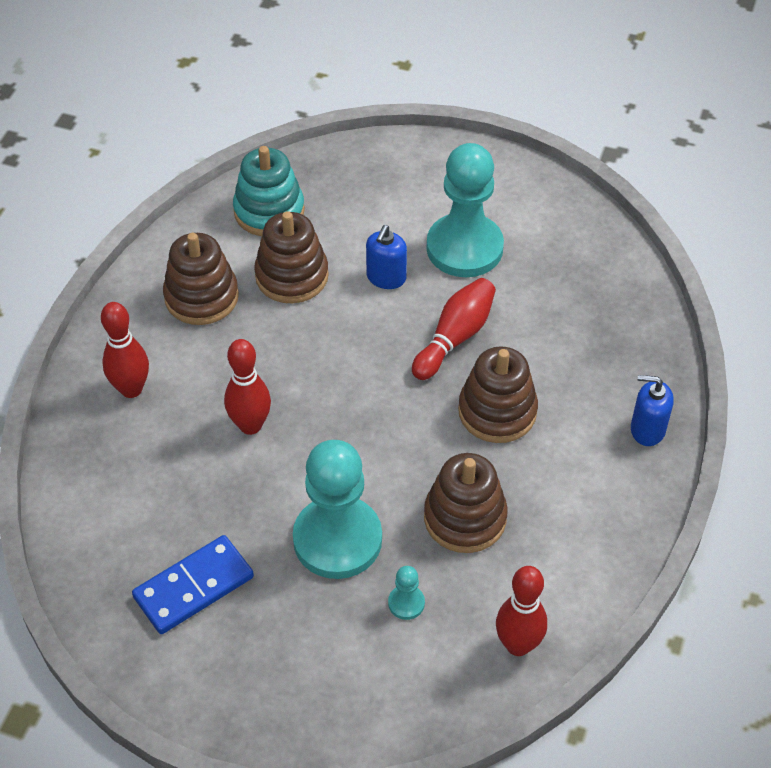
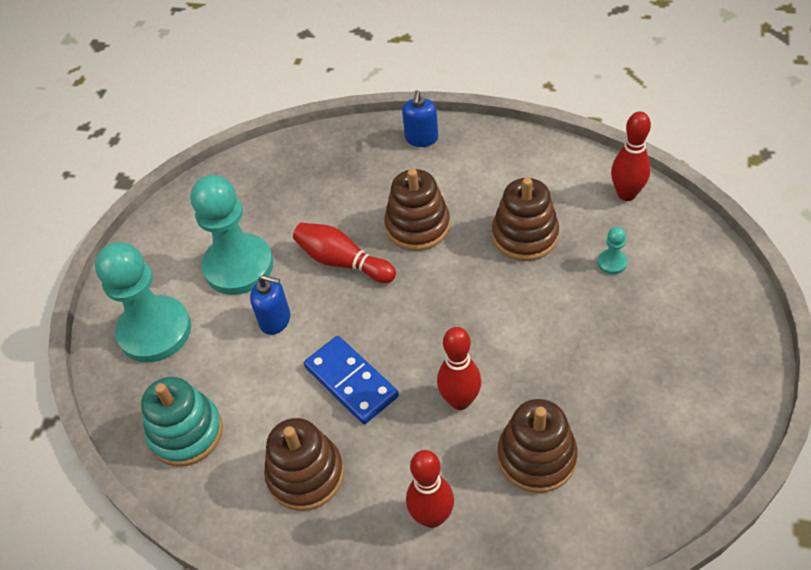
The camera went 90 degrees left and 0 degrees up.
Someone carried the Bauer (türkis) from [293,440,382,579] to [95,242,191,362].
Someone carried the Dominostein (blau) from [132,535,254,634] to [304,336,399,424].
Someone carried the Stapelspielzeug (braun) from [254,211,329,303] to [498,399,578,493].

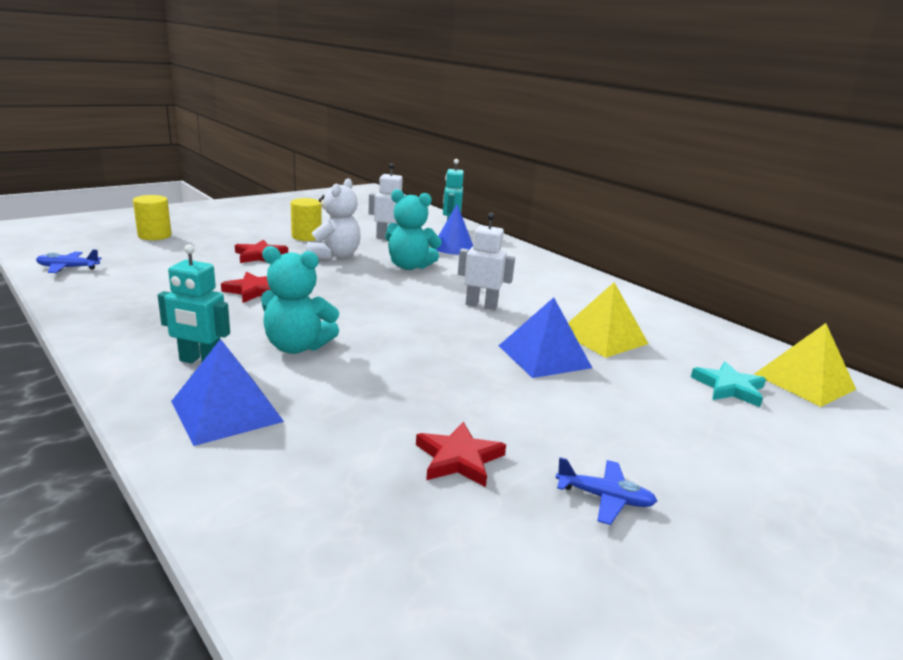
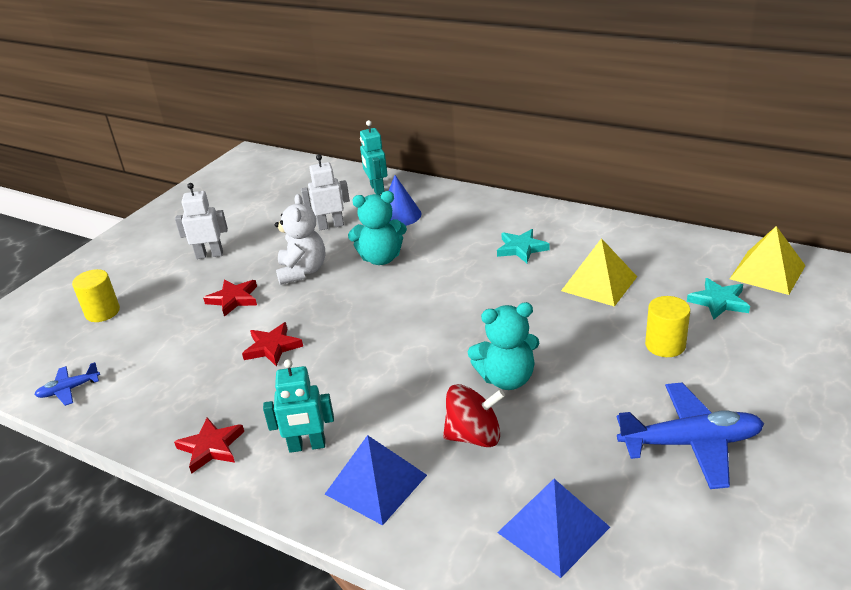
The camera went 15 degrees left and 10 degrees up.
Someone carried the Stern (rot) from [416,421,506,487] to [174,417,244,474].
Someone carried the Roboter (weiß) from [458,213,515,310] to [175,183,228,259].
Someone put down the Kreisel (rot) at [443,384,505,447].
Someone carried the Teddybär (türkis) from [261,246,339,354] to [468,302,539,390].
Someone put down the Stern (türkis) at [497,229,550,263].
Someone carried the Pyramide (blau) from [499,297,592,378] to [497,479,610,578].
Someone scaled the Flugzeug (blau) at [556,457,657,525] by 1.95.
Someone carried the Vollzylinder (gelb) from [291,198,322,241] to [645,296,690,357].

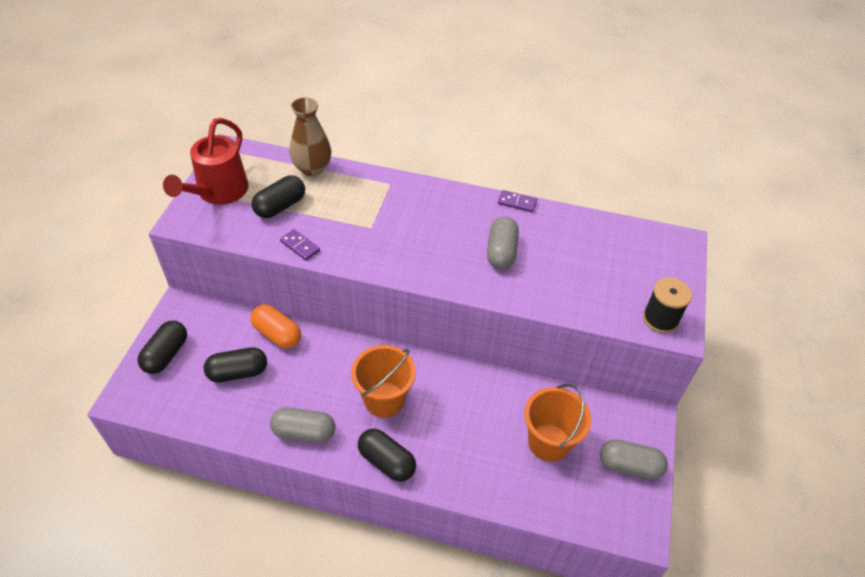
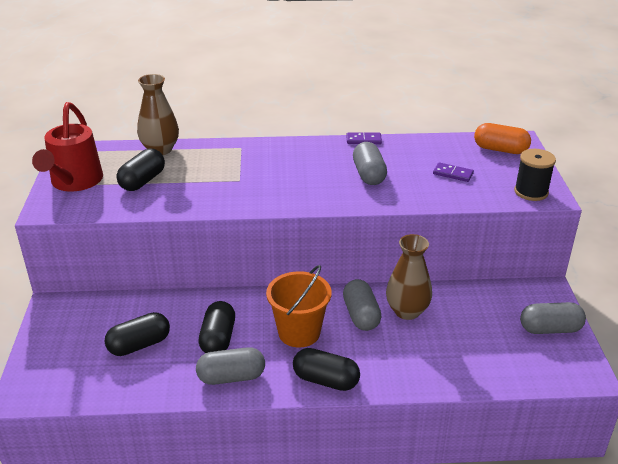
The camera went 15 degrees left and 15 degrees down.
Someone carried the Kapsel (schwarz) from [137,321,187,374] to [198,301,235,353].
Someone put down the Kapsel (grau) at [343,279,382,331].
Someone put down the Vase (braun) at [386,234,432,320].
Someone carried the Dominostein (lila) from [280,229,320,261] to [433,162,474,182].
Someone carried the Kapsel (orange) from [250,304,301,349] to [474,123,531,154].
Someone took away the Eimer (orange) at [524,384,591,462].

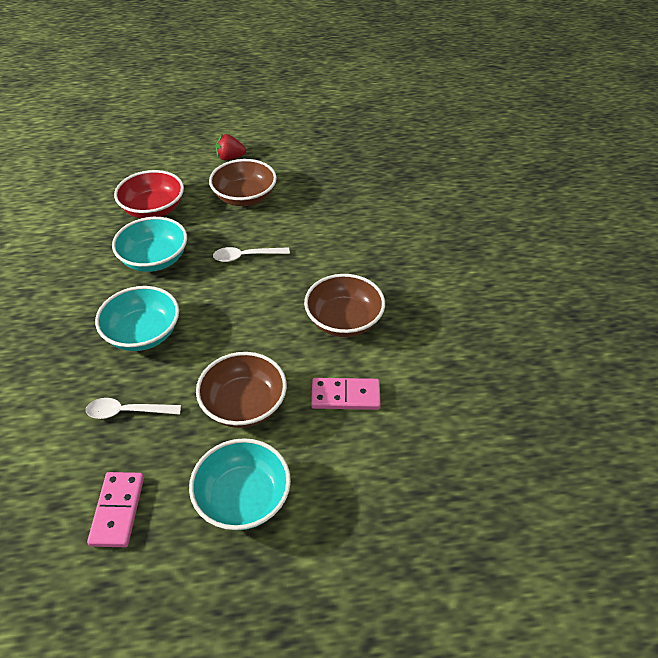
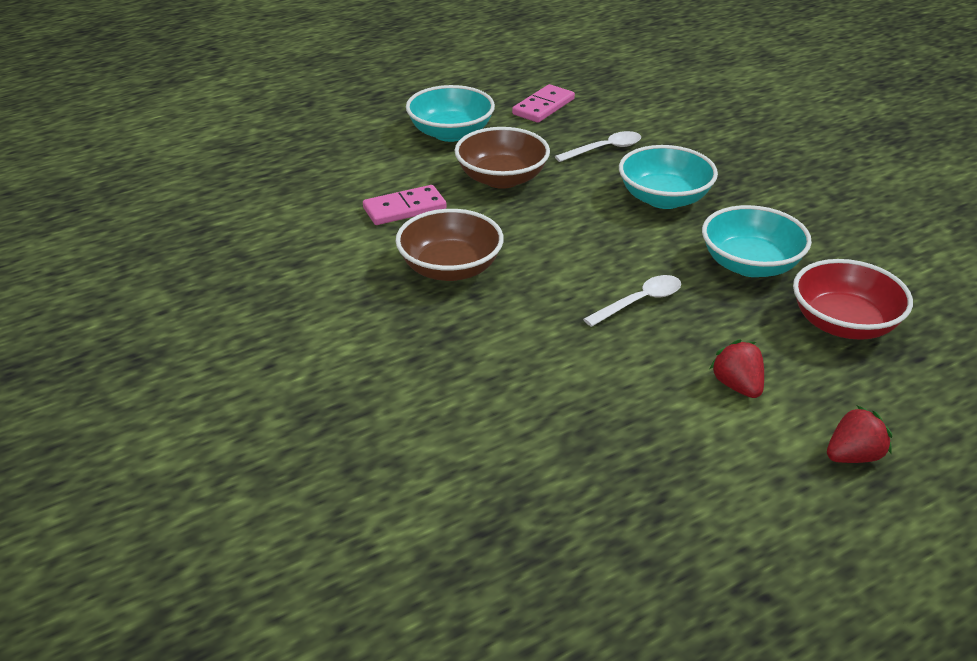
The camera went 155 degrees right and 10 degrees down.
Someone rotated the Dominostein (rosa) at [87,472,144,547] by 60 degrees clockwise.
Someone swapped the Schüssel (braun) at [209,159,277,206] for the Erdbeere (rot) at [709,339,764,398].

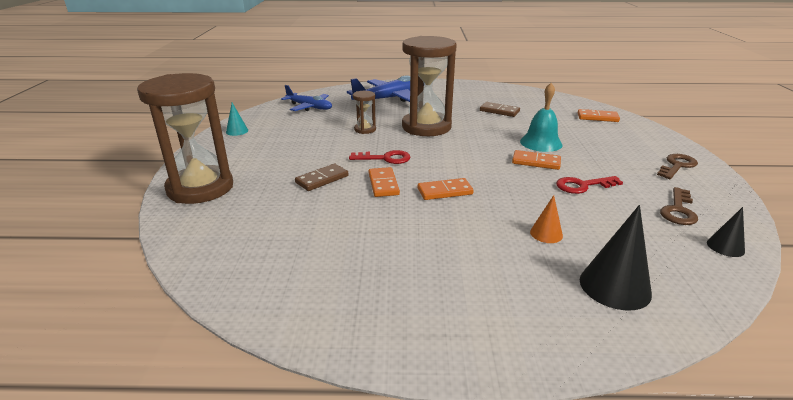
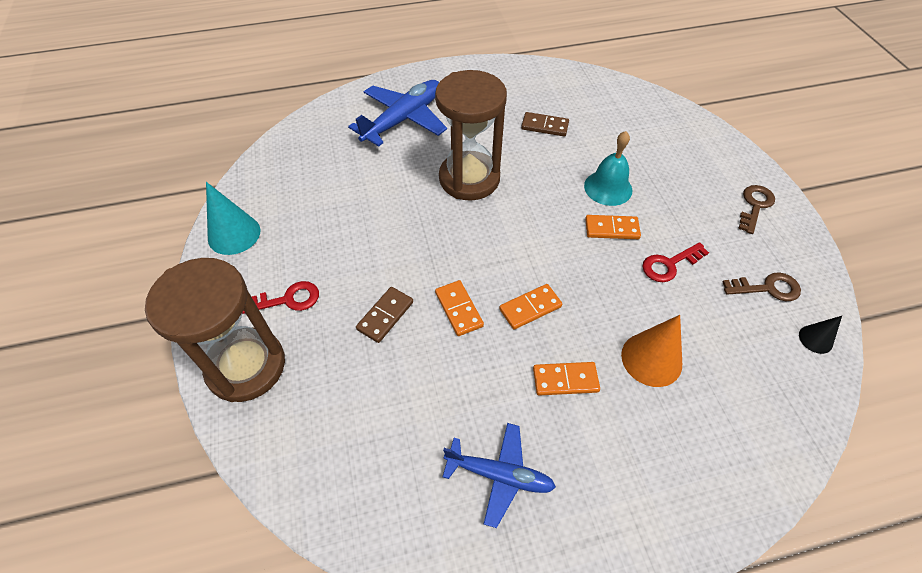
The camera went 15 degrees left and 25 degrees up.
Someone scaled the Kegel (türkis) at [226,103,248,136] by 1.82.
Someone carried the Schlüssel (rot) from [349,150,411,164] to [242,281,319,314].
Someone carried the Flugzeug (blau) from [281,85,332,111] to [442,423,556,528].
Someone carried the Dominostein (orange) from [578,109,620,122] to [533,362,600,396].
Someone scaled the Kegel (orange) at [530,195,563,243] by 1.82.
Someone rotated the Schlüssel (braun) at [660,187,698,225] by 105 degrees counterclockwise.
Someone took away the Sanduhr (braun) at [353,91,376,134].
Someone took away the Kegel (schwarz) at [580,205,652,310].

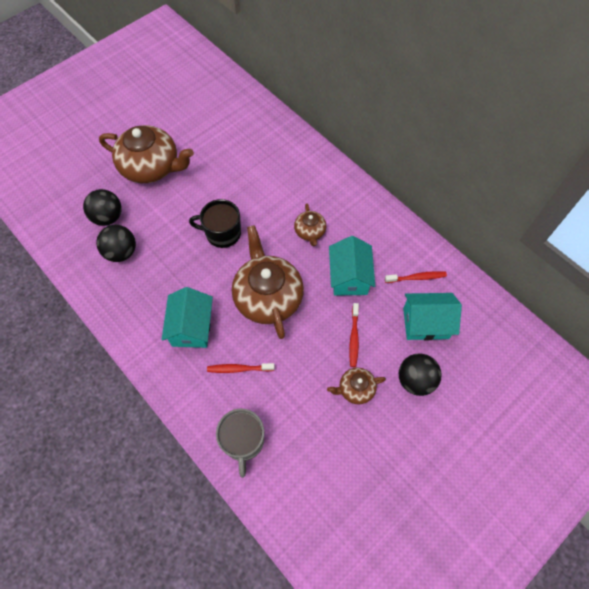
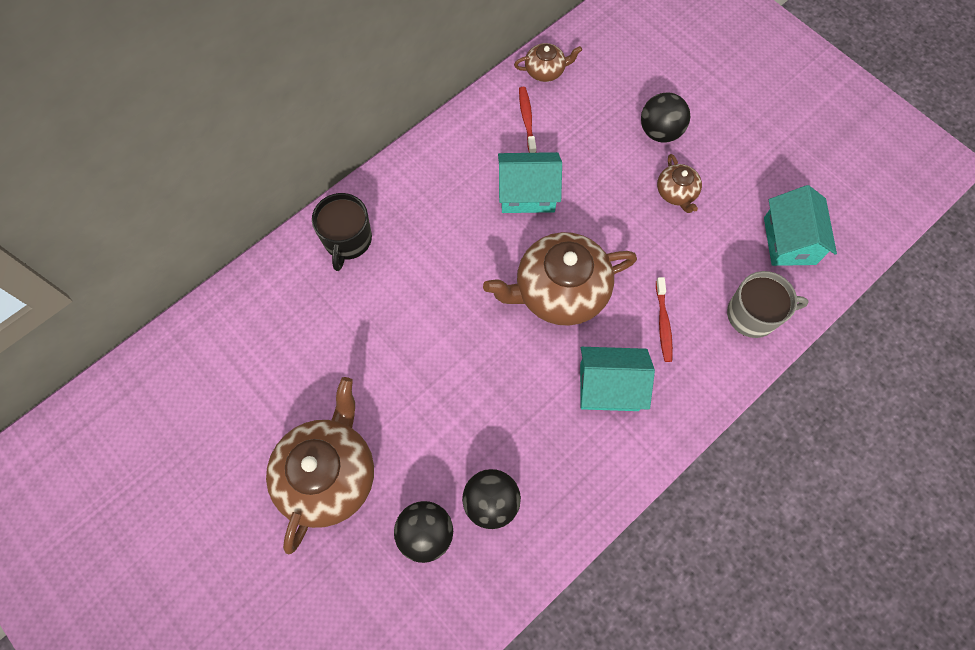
The camera went 90 degrees left and 5 degrees up.
Someone carried the Tasse (schwarz) from [189,199,241,248] to [312,193,372,271].
Someone carried the Teekanne (braun) from [294,203,326,247] to [514,43,582,82].
Someone carried the Haus (türkis) from [403,293,462,340] to [764,185,837,266].
Someone took away the Zahnbürste (rot) at [349,303,359,367].

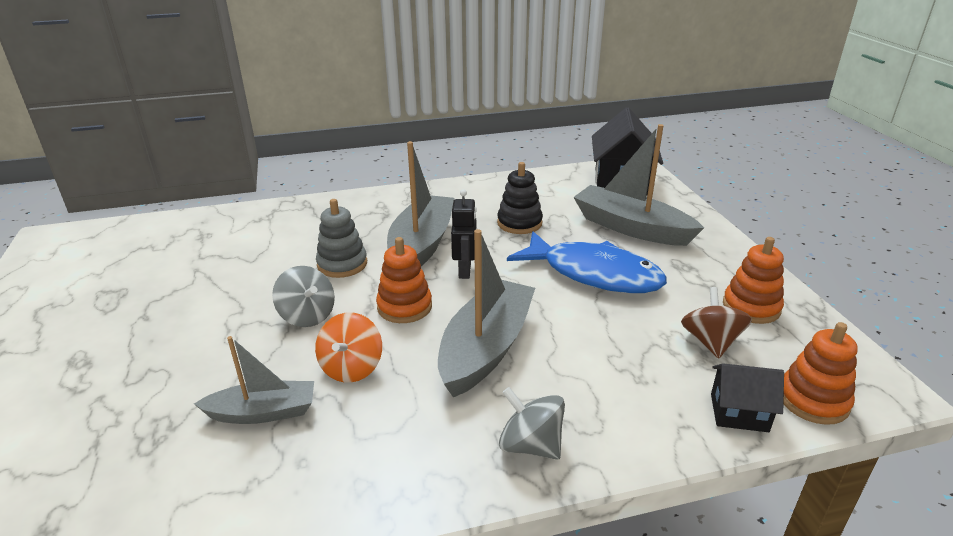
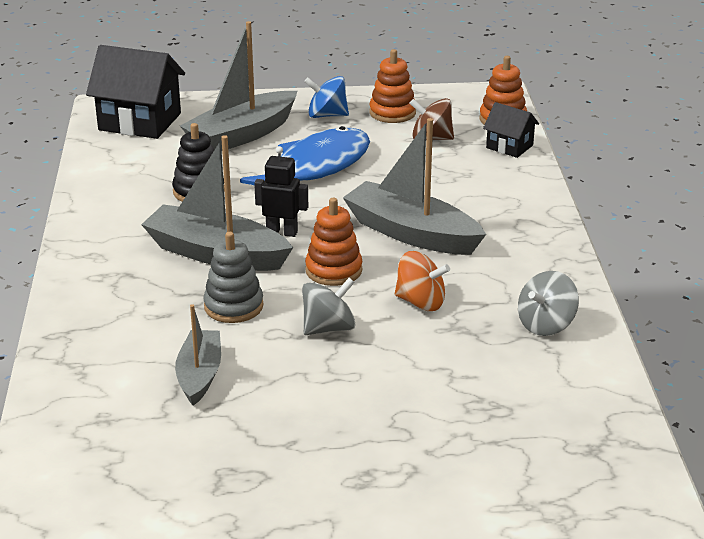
The camera went 80 degrees left and 0 degrees up.
Someone carried the Boot (grau) from [194,336,314,424] to [175,304,221,406].
Someone put down the Kreisel (blau) at [304,76,349,118].
Someone rotated the Haus (schwarz) at [711,363,784,432] by 75 degrees counterclockwise.
Someone carried the Kreisel (grau) from [499,387,565,460] to [518,271,579,336].

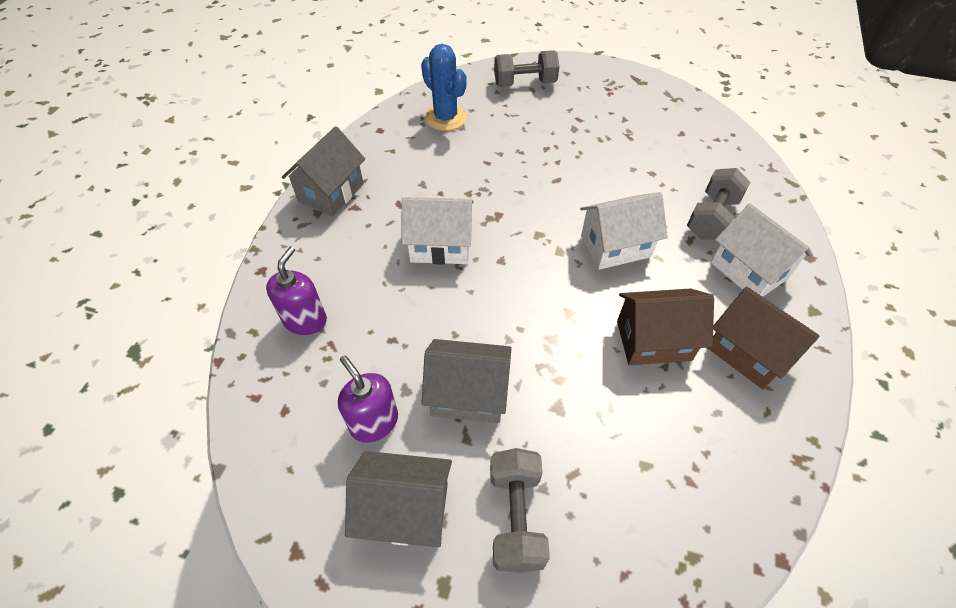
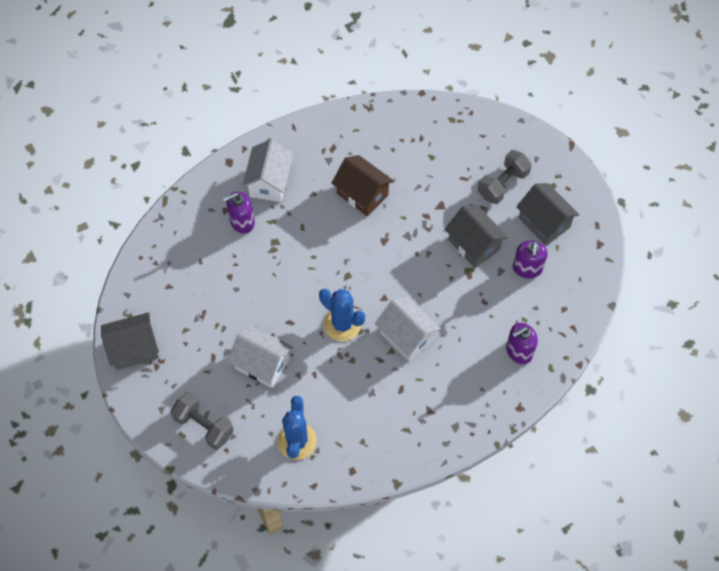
The camera went 135 degrees left and 10 degrees up.
Someone carried the Haus (grau) from [282,126,365,216] to [101,312,159,370].
Someone swapped the Hantel (grau) at [687,168,751,240] for the Seifenspender (lila) at [223,191,255,234].
Someone carried the Haus (weiß) from [580,192,668,270] to [228,325,293,388].
Someone put down the Kaktus (blau) at [319,289,365,341].
Someone took away the Haus (braun) at [708,287,820,390].

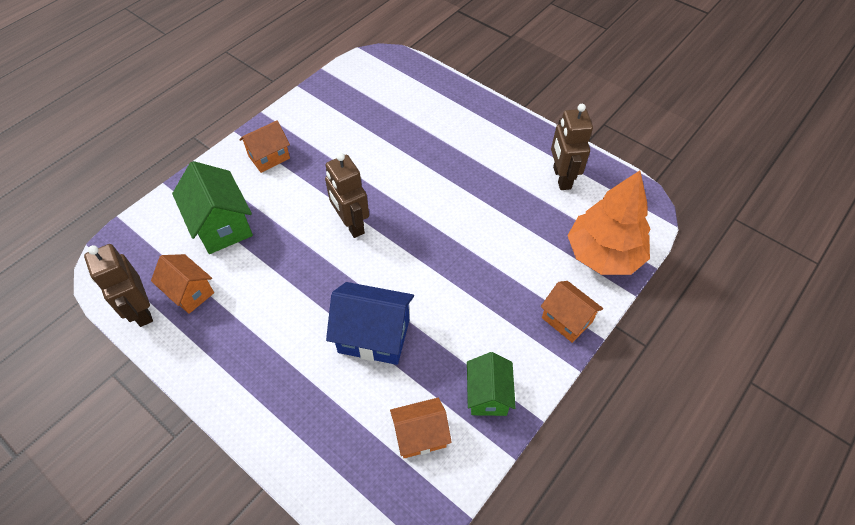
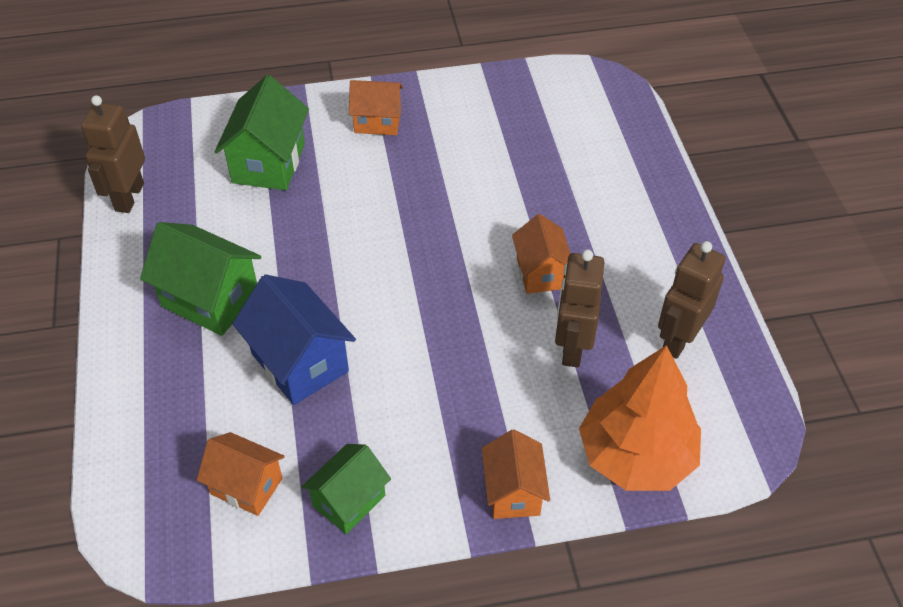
The camera went 40 degrees right and 5 degrees down.
Someone put down the Haus (grün) at [140,222,261,336].
Someone carried the Haus (orange) from [151,254,214,314] to [512,214,570,294].
Someone carried the Roboter (braun) from [325,153,369,238] to [555,250,604,367].

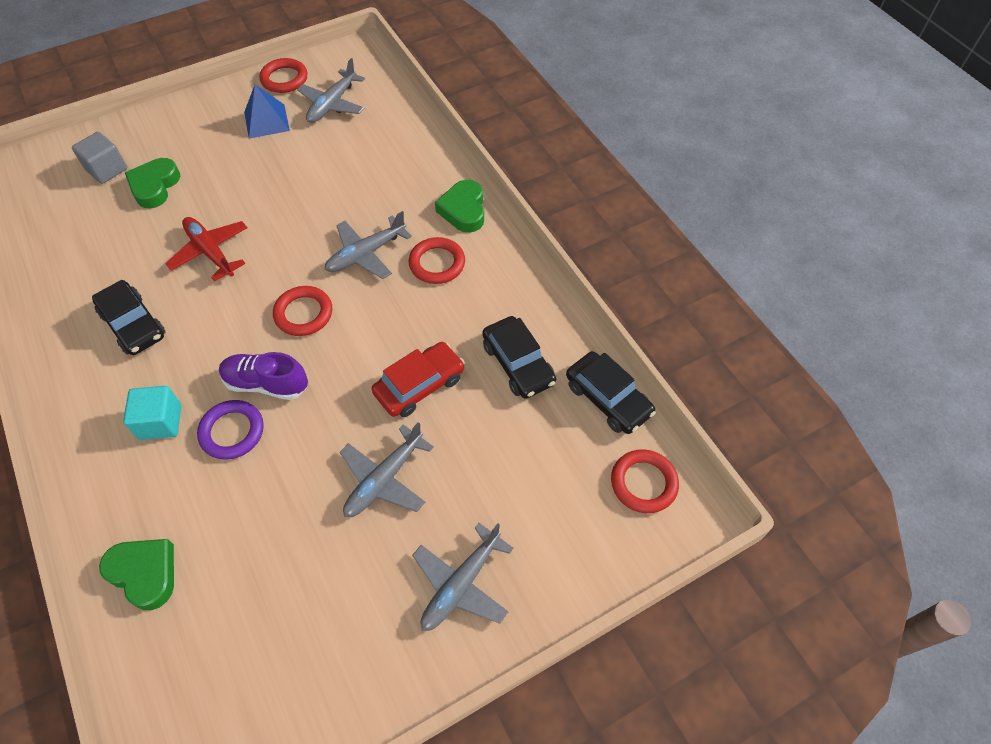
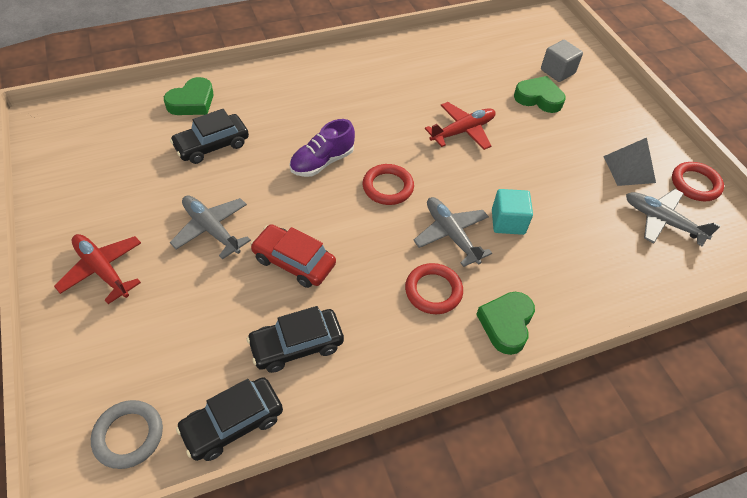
The camera went 95 degrees right and 5 degrees down.
Someone repainted the Flugzeug (grau) at [412,523,513,631], which became the Flugzeug (rot) at [54,234,141,304].
Someone repainted the Ring (rot) at [611,449,679,513], which became the Ring (grau) at [91,400,163,469].
Someone carried the Auto (schwarz) from [92,280,165,355] to [170,109,249,164].
Someone rotated the Auto (rot) at [372,342,465,417] by 150 degrees clockwise.
Someone rotated the Schuh (lila) at [219,352,308,400] by 150 degrees counterclockwise.
Someone rotated the Herz (grün) at [435,180,484,233] by 75 degrees counterclockwise.
Someone carried the Kubus (türkis) from [123,386,181,440] to [492,189,533,235].
Someone repainted the Pyramide (blau) at [244,85,290,139], which became the Pyramide (grau) at [603,138,656,186].
Someone took away the Ring (lila) at [197,400,264,460].

